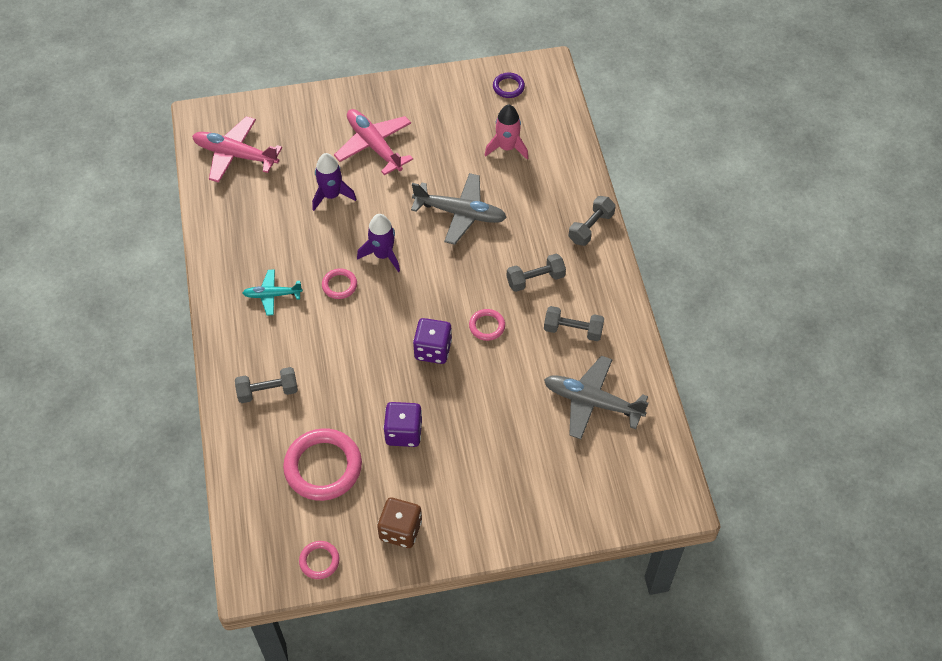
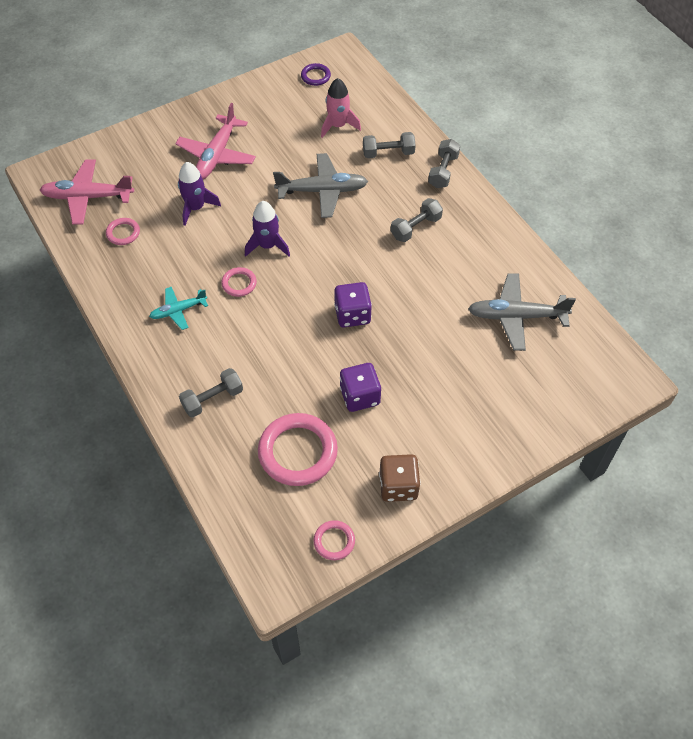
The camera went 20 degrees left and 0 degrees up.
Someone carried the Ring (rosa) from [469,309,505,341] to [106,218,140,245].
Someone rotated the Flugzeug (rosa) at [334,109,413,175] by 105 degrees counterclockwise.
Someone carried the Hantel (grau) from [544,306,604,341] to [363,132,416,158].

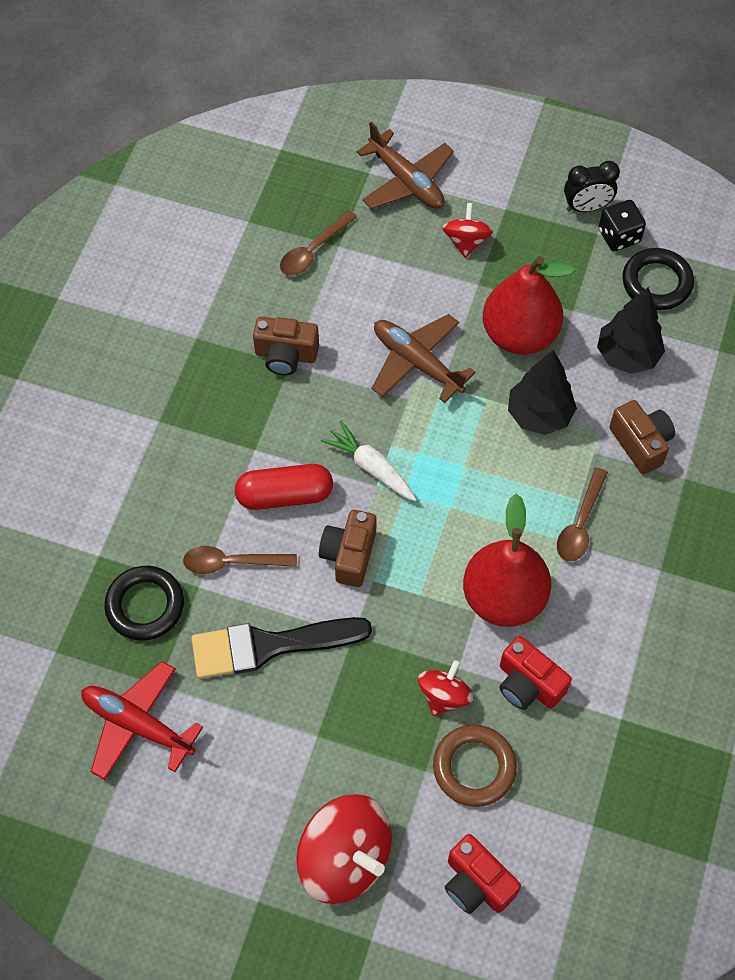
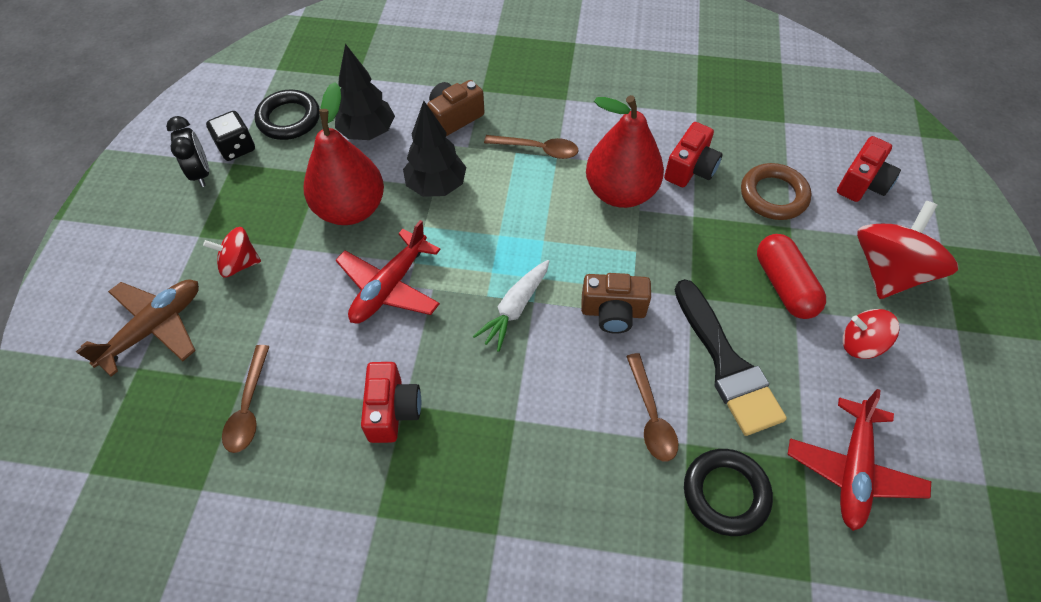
The camera went 100 degrees left and 5 degrees down.
Someone rotated the Löffel (braun) at [280,210,357,276] by 60 degrees clockwise.
Someone repainted the Flugzeug (braun) at [371,314,476,403], which became the Flugzeug (rot) at [336,220,440,323].
Someone repainted the Kamera (braun) at [253,317,319,376], which became the Kamera (rot) at [361,362,421,443].
Someone carried the Kapsel (rot) from [235,464,333,510] to [757,234,826,319].
Someone carried the Kreisel (rot) from [418,660,473,716] to [843,309,899,359].

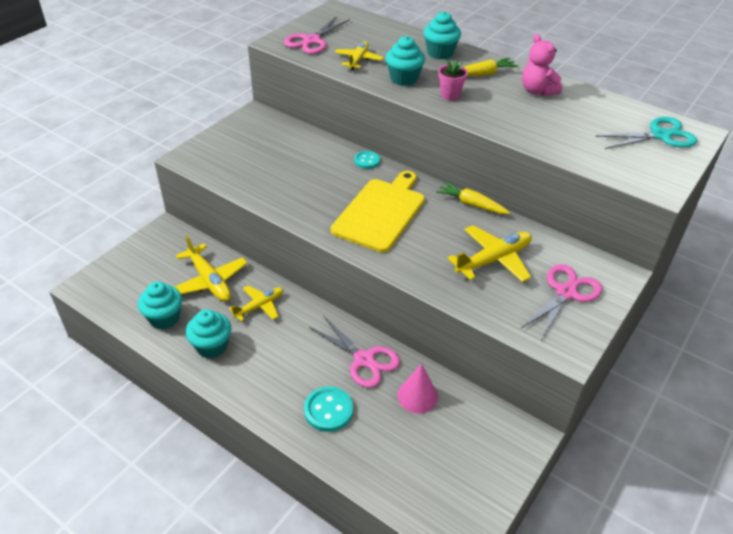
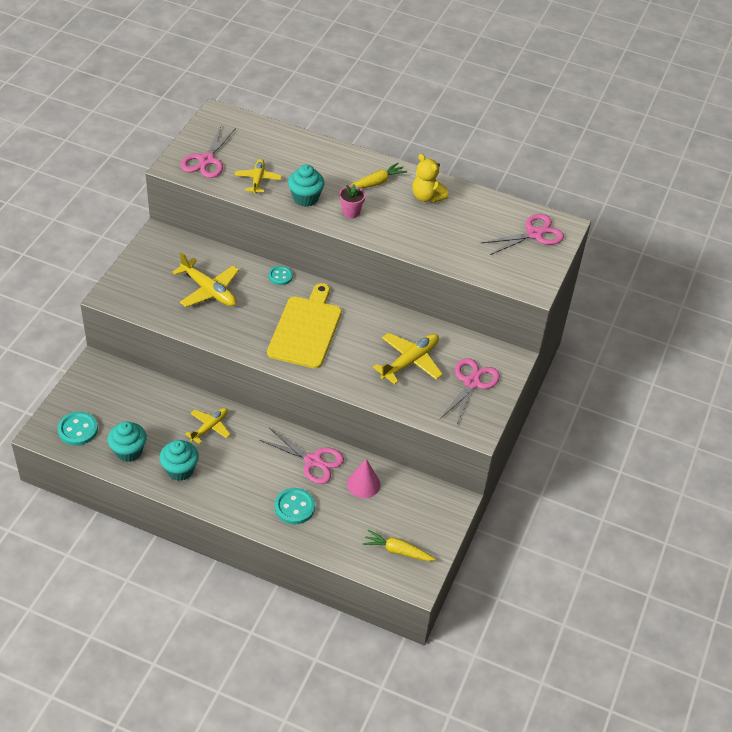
The camera went 15 degrees left and 5 degrees up.
Someone put down the Knopf (türkis) at [58,412,98,446].
Someone carried the Flugzeug (gelb) from [175,235,248,302] to [172,252,239,307].
Someone carried the Karotte (gelb) from [436,182,510,214] to [362,530,436,561].
Someone repainted the Teddybär (rosa) at [522,34,562,96], which became the Teddybär (gelb) at [412,154,449,203].
Someone repainted the Schere (türkis) at [595,117,697,149], which became the Schere (rosa) at [482,214,564,255].
Someone took away the Muffin (türkis) at [423,11,461,59].

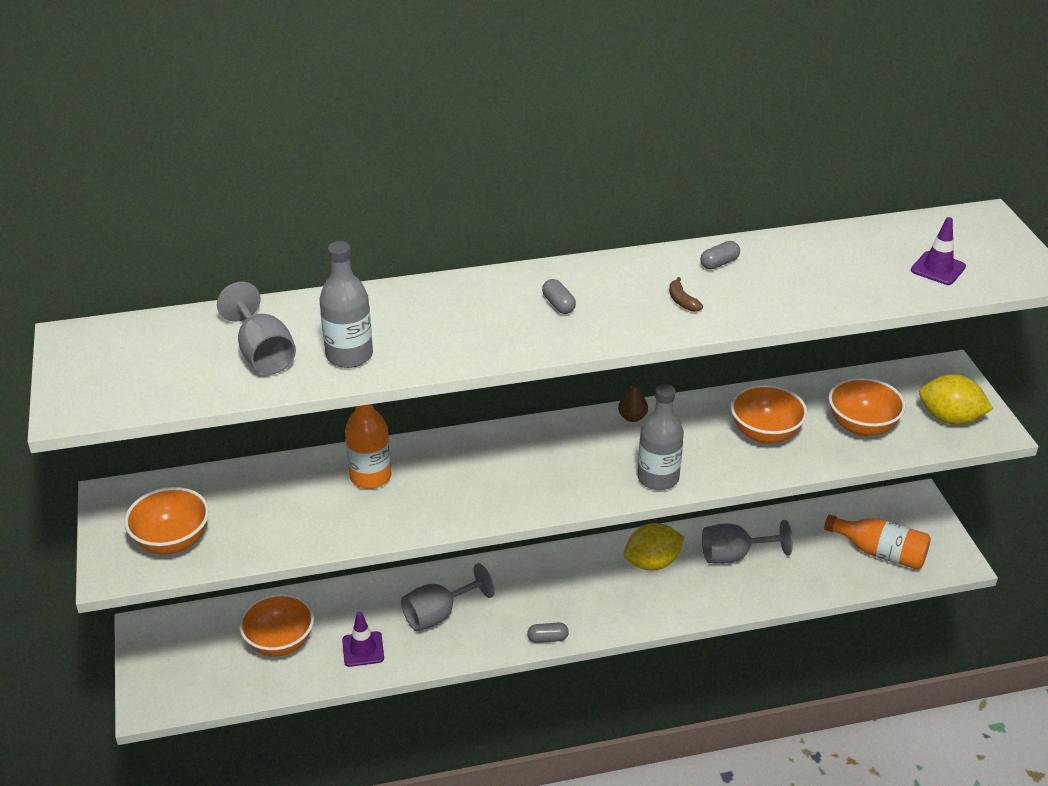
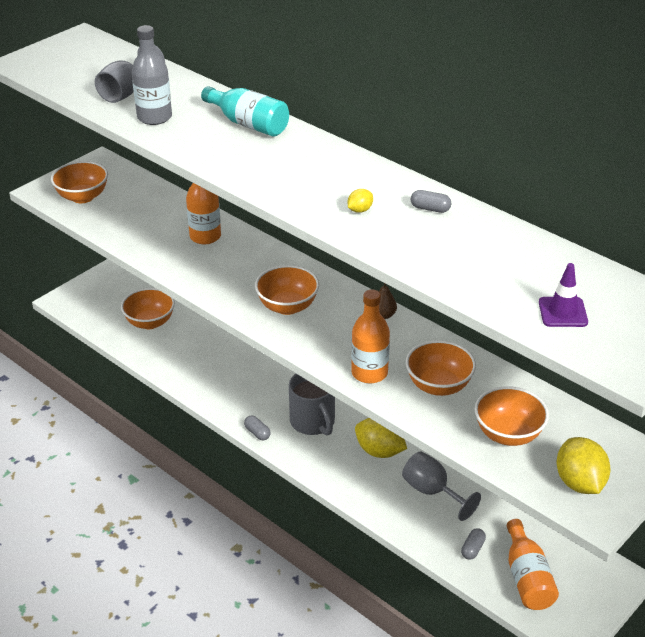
The camera went 55 degrees right and 0 degrees up.
Someone put down the Flasche (türkis) at [201,86,289,137].
Someone put down the Schüssel (orange) at [255,265,319,315].
Someone put down the Tasse (grau) at [289,374,335,435].
Someone swapped the Banane (braun) at [669,277,703,312] for the Zitrone (gelb) at [348,189,373,213].
Someone put down the Flasche (orange) at [351,289,390,383].
Someone carried the Kapsel (grau) from [542,279,576,314] to [461,528,486,560].
Someone took away the Leitkegel (lila) at [342,612,384,667].
Someone took away the Kelch (grau) at [401,563,495,631].
Someone took away the Flasche (grau) at [638,384,684,490].

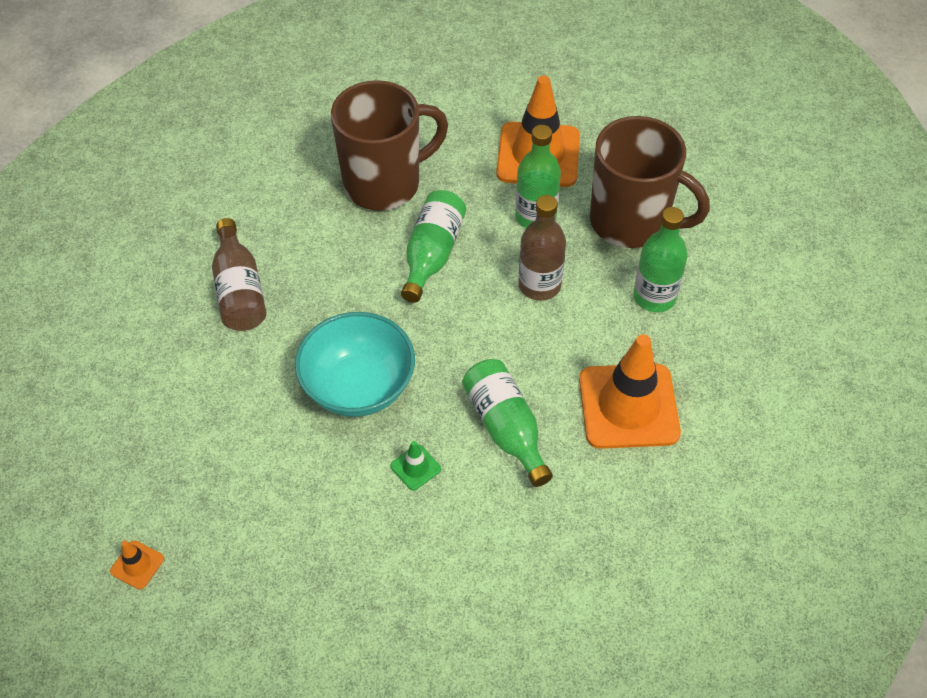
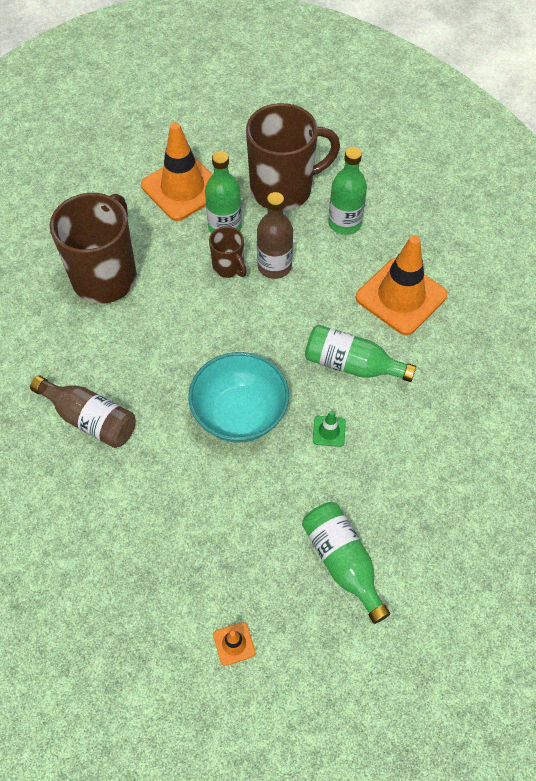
The camera went 45 degrees left and 5 degrees up.
Someone put down the Tasse (braun) at [209,226,247,278].
Someone carried the Flasche (grün) from [401,190,466,303] to [302,502,390,624].

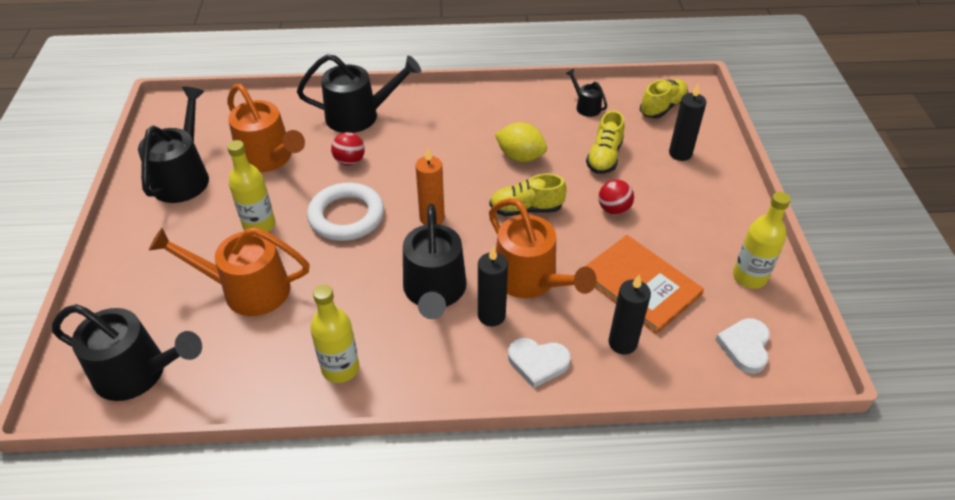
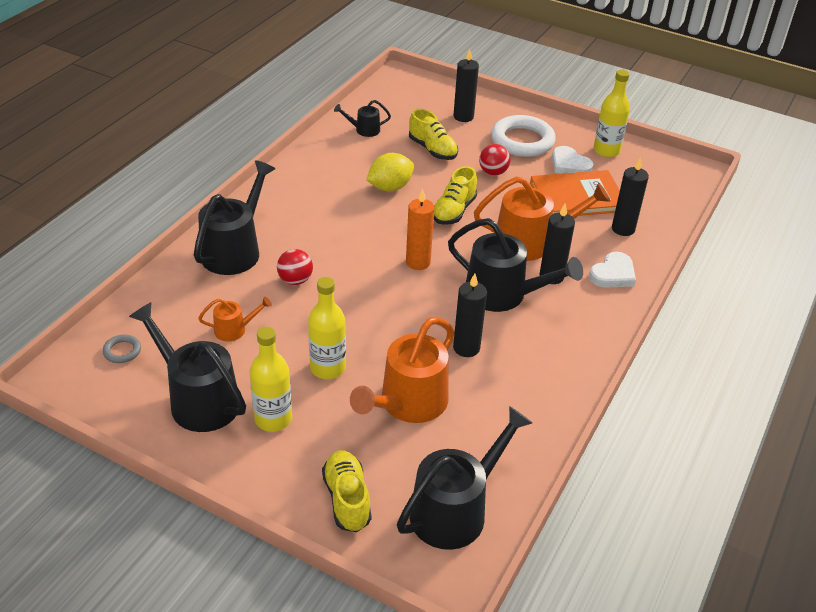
The camera went 60 degrees left and 5 degrees down.
Someone put down the Ring (grau) at [103,335,141,363].
Someone scaled the Gießkanne (orange) at [227,84,305,173] by 0.49.
Someone carried the Flasche (gelb) from [310,284,359,383] to [250,327,292,432].
Someone carried the Schuh (gelb) from [640,79,689,118] to [322,451,372,532].
Someone put down the Kerze (schwarz) at [453,274,487,357].
Someone carried the Ring (weiß) from [307,183,384,241] to [491,115,556,157].
Someone carried the Herz (weiß) from [715,318,770,374] to [552,146,593,174].

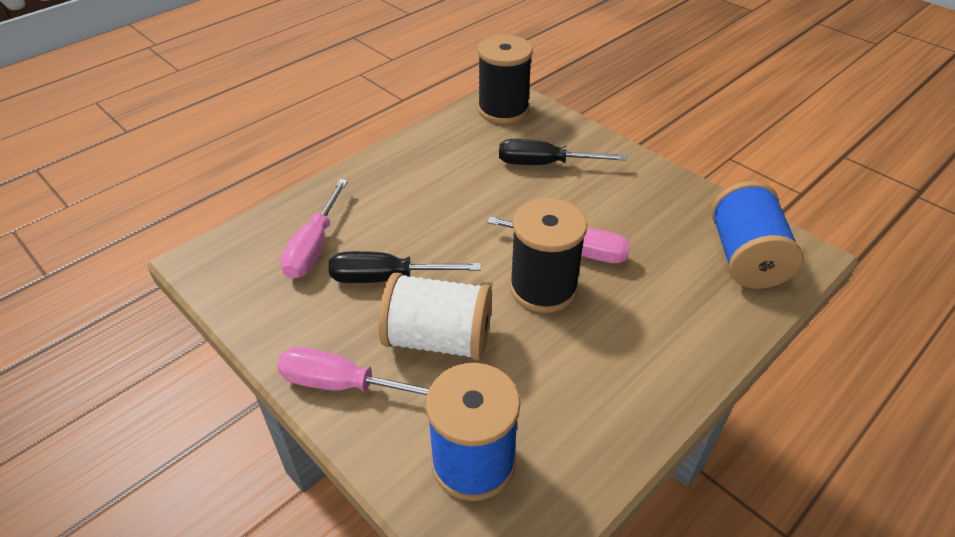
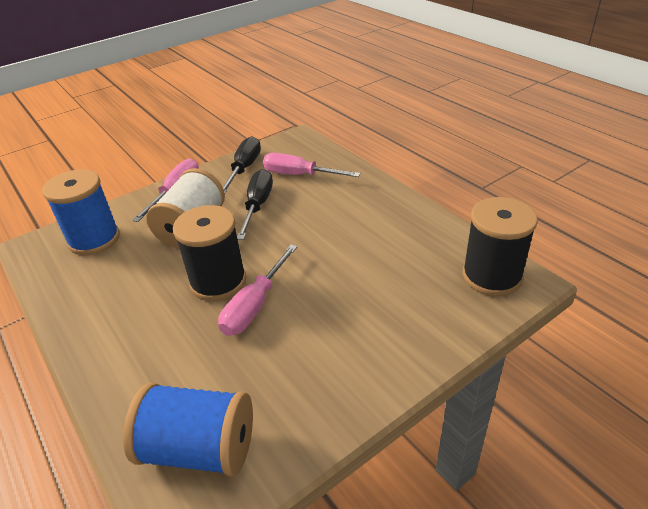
The camera went 100 degrees right and 5 degrees down.
Someone carried the Schraubenzieher (schwarz) from [499,139,627,165] to [223,136,261,193].

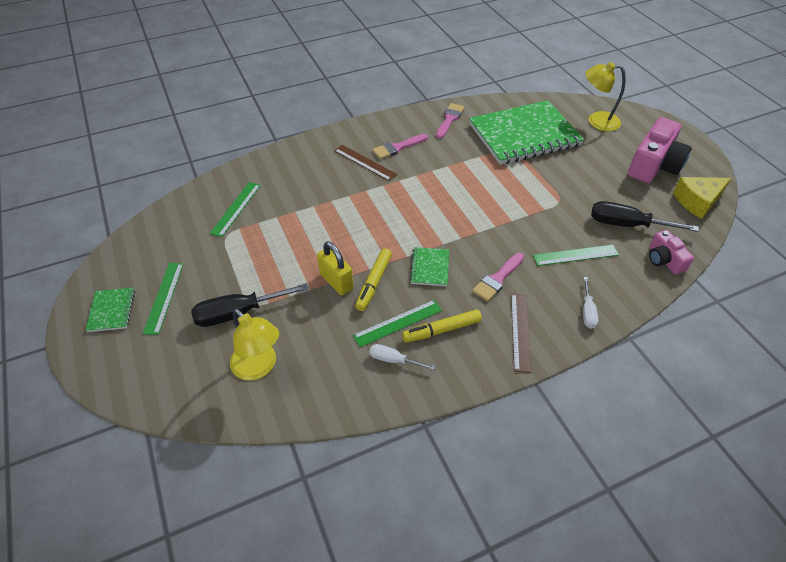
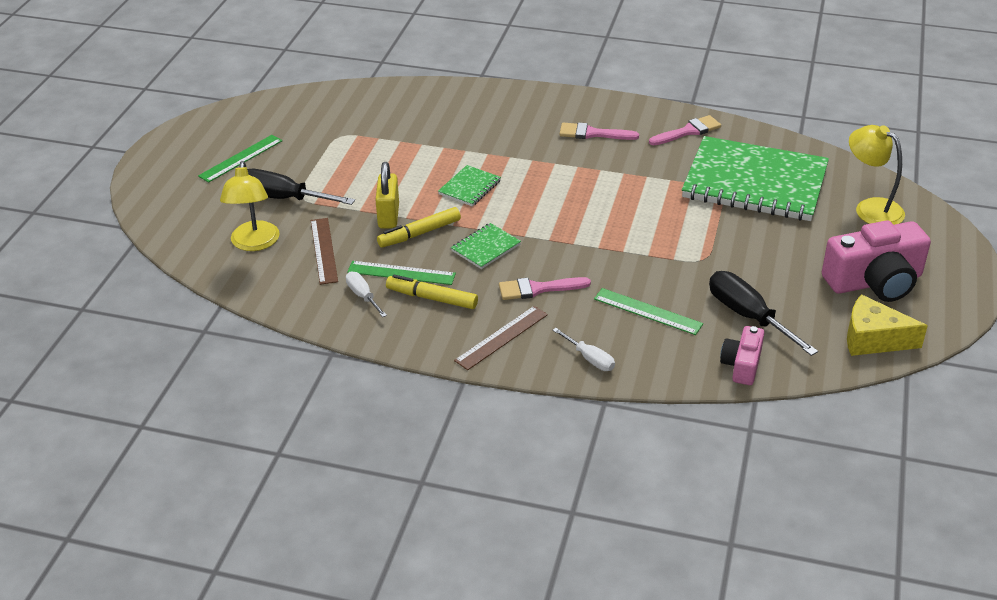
The camera went 40 degrees right and 10 degrees down.
Someone carried the Lineal (braun) from [334,145,397,181] to [311,218,338,285].
Someone carried the Notizbuch (grün) from [85,288,135,332] to [438,165,501,206].
Someone rotated the Schraubenzieher (weiß) at [583,277,598,329] by 90 degrees counterclockwise.
Someone took away the Lineal (grün) at [210,182,261,237].

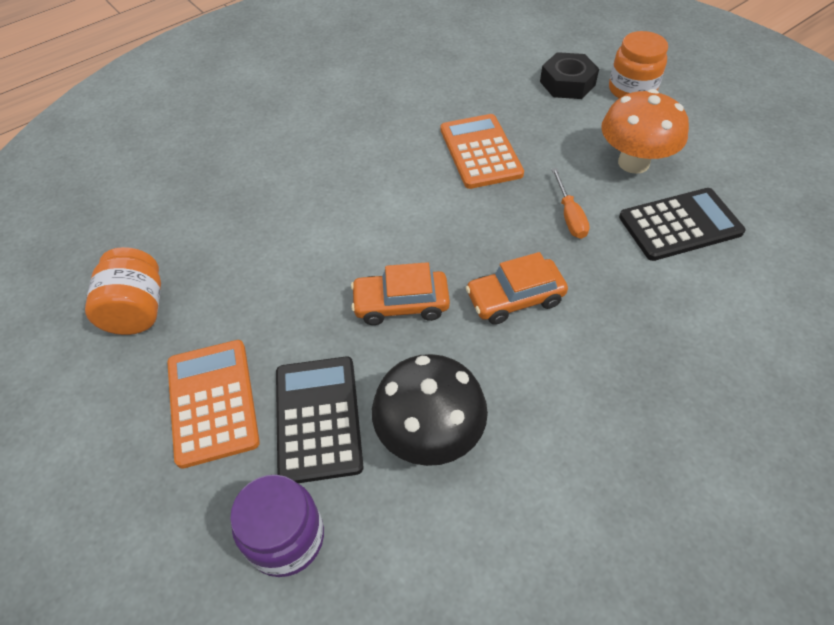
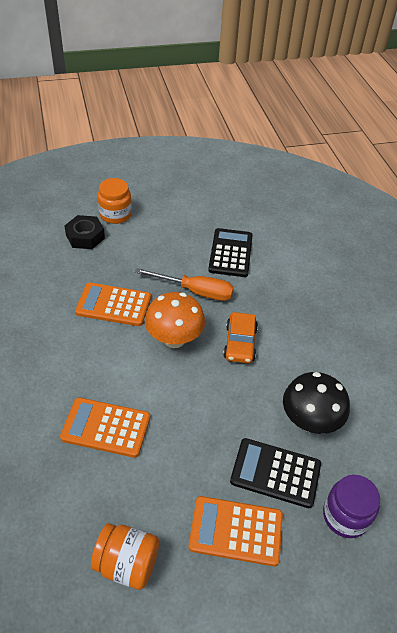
The camera went 70 degrees left and 5 degrees down.
Someone put down the Taschenrechner (orange) at [60,397,150,458].
Someone scaled the Schraubenzieher (orange) at [551,168,590,239] by 1.66.
Someone carried the Pilz (orange) from [601,89,689,174] to [145,292,205,348].
Someone took away the Auto (orange) at [351,262,450,325].

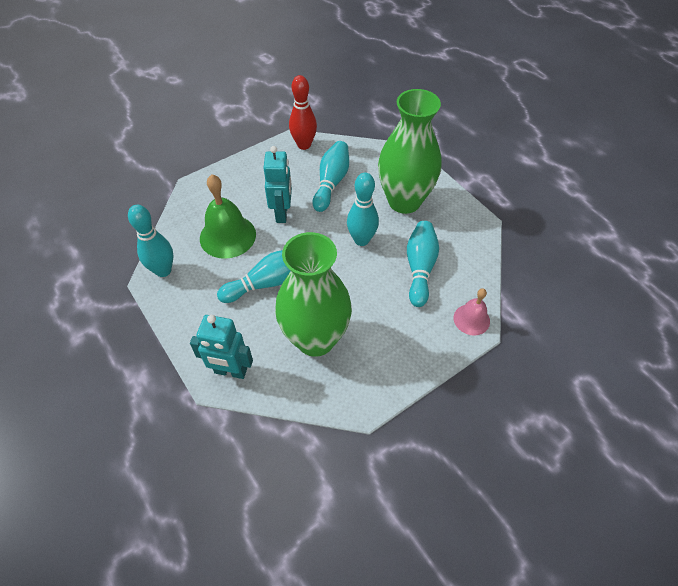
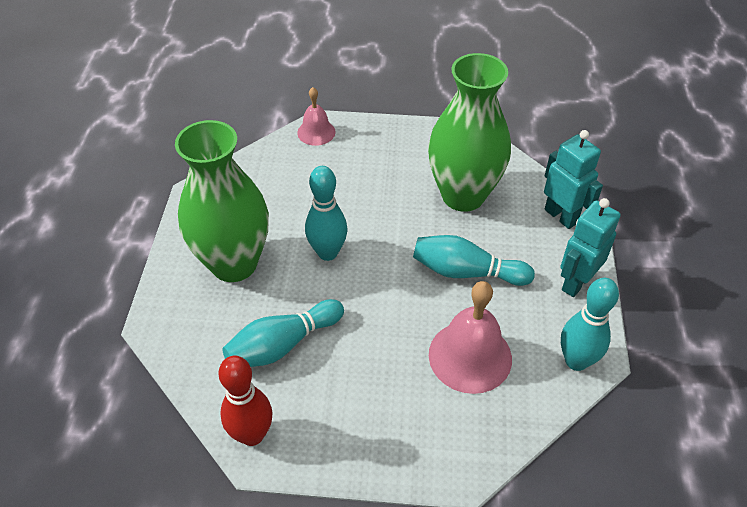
The camera went 140 degrees left and 5 degrees down.
Someone repainted the Glocke (grün) at [200,174,256,259], which became the Glocke (rosa) at [429,281,512,394].
Someone carried the Roboter (türkis) from [264,146,292,223] to [560,198,621,297].
Someone took away the Bowlingkegel (türkis) at [407,221,439,307].

